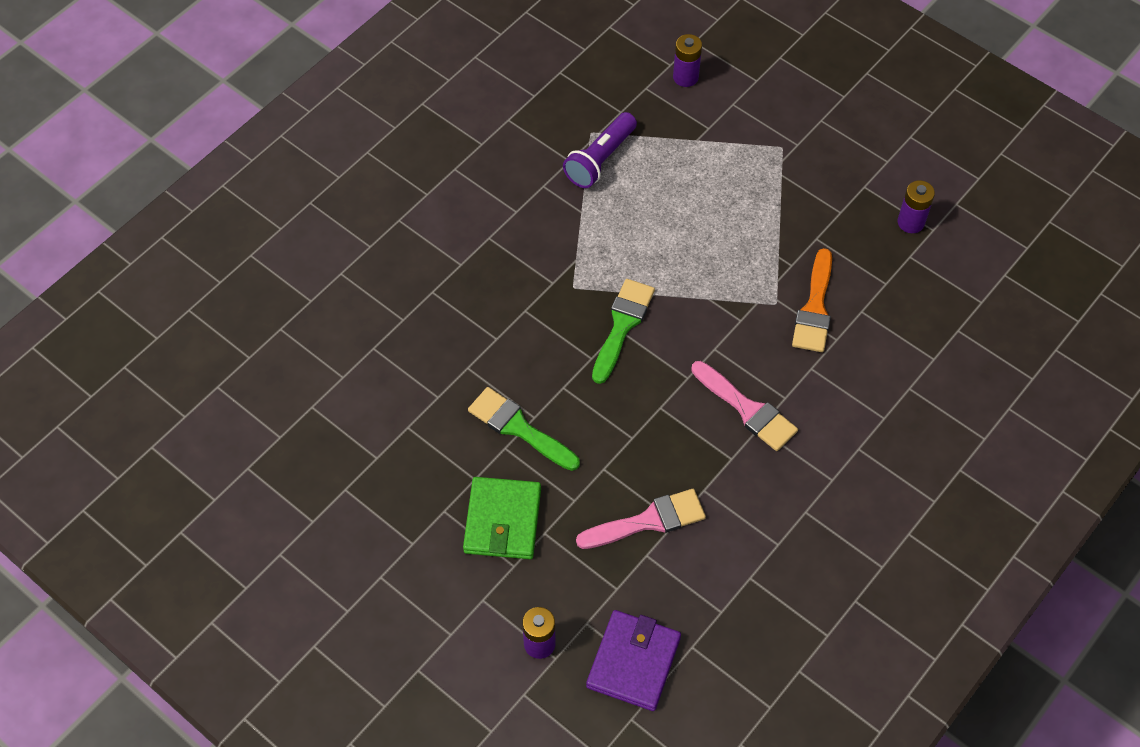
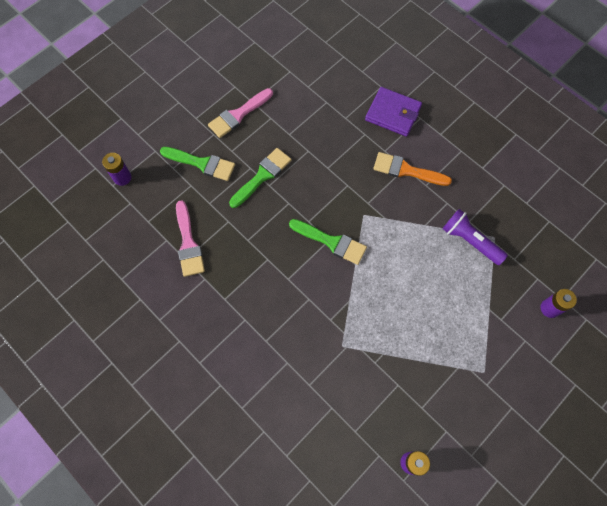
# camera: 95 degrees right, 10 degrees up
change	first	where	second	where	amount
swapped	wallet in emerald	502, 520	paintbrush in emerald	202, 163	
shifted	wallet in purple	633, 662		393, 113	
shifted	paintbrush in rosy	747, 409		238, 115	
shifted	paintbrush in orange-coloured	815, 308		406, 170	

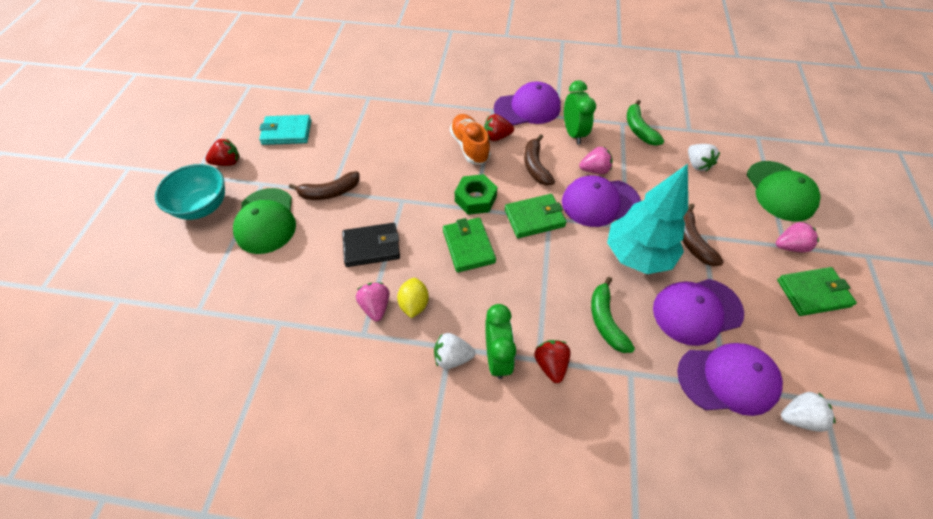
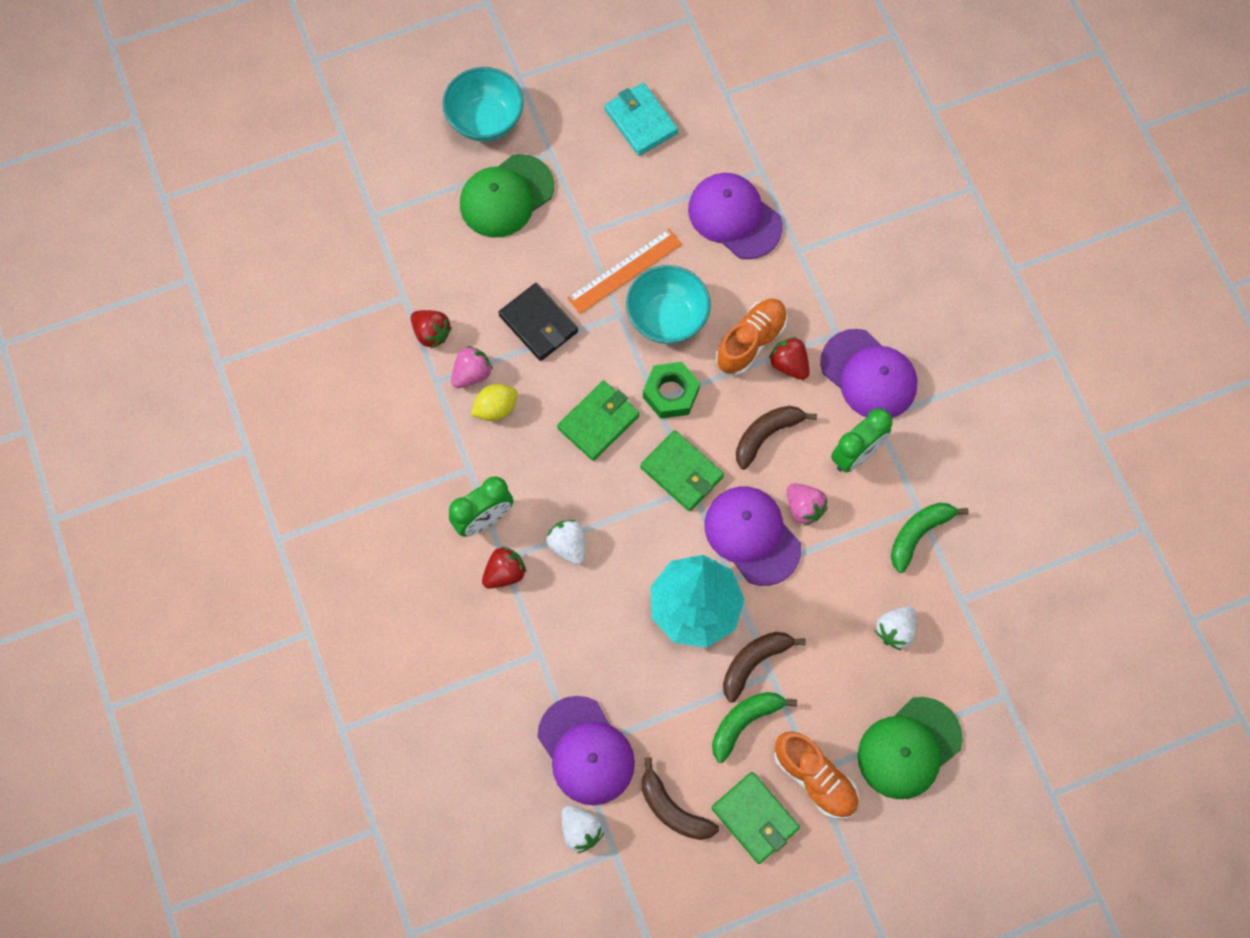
# camera: 60 degrees right, 15 degrees up
change	first	where	second	where	amount
shifted	berry in scarlet	228, 162		431, 333	
shifted	banana fruit in brown	329, 192		672, 809	
shifted	berry in pure white	452, 357		568, 545	
shifted	banana fruit in emerald	605, 320		744, 722	
shifted	cap in purple	697, 311		734, 217	
swapped	berry in rosy	789, 246	shoe in orange-coloured	815, 778	
new			ruler in orange-coloured	625, 271	
new			bowl in turquoise	667, 318	

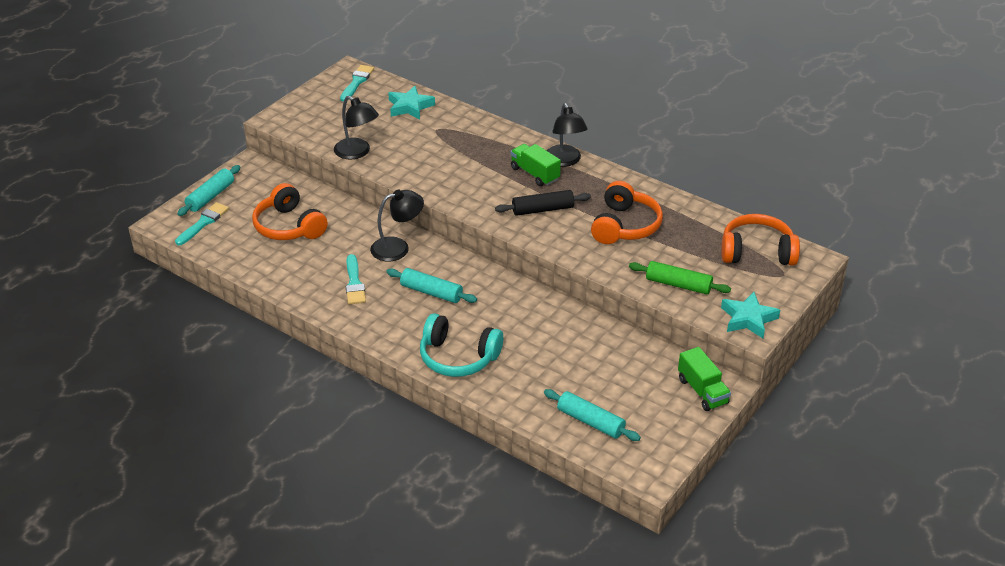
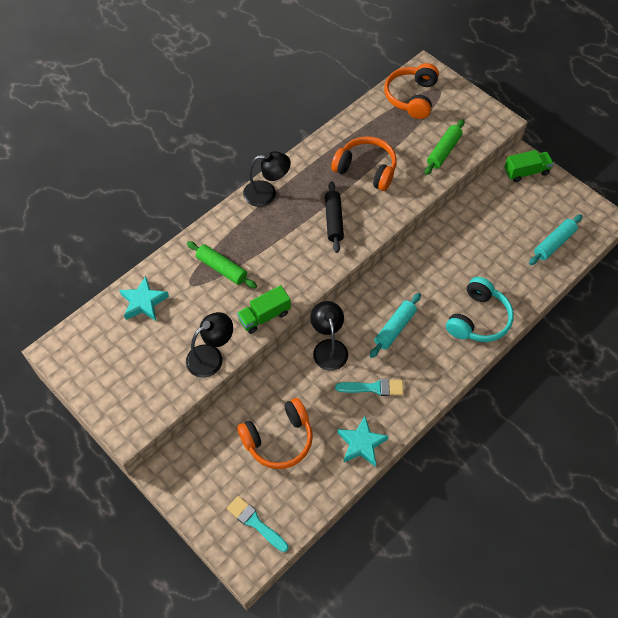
# camera: 80 degrees left, 20 degrees up
change	first	where	second	where	amount
gone	dough roller in turquoise	210, 196			
gone	paintbrush in turquoise	357, 82			
shifted	toy truck in emerald	535, 174		264, 316	
shifted	star shape in turquoise	748, 319		361, 443	
new			dough roller in emerald	222, 268	

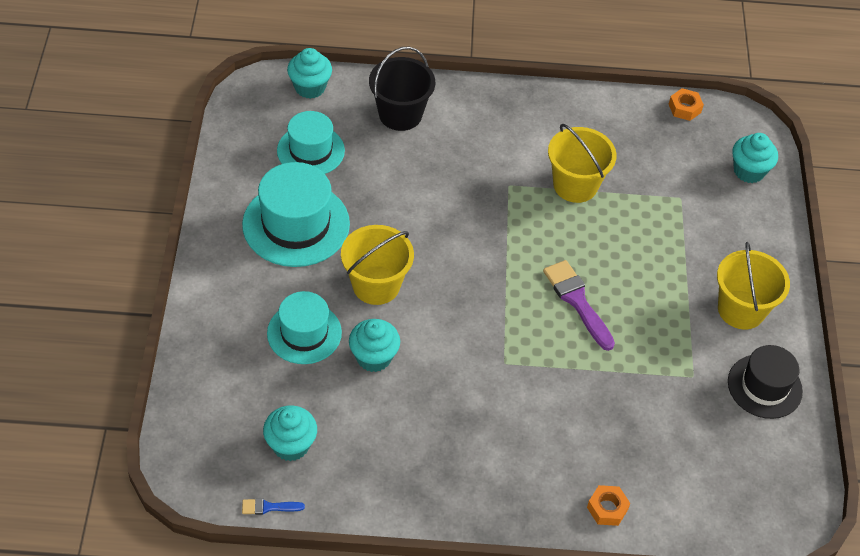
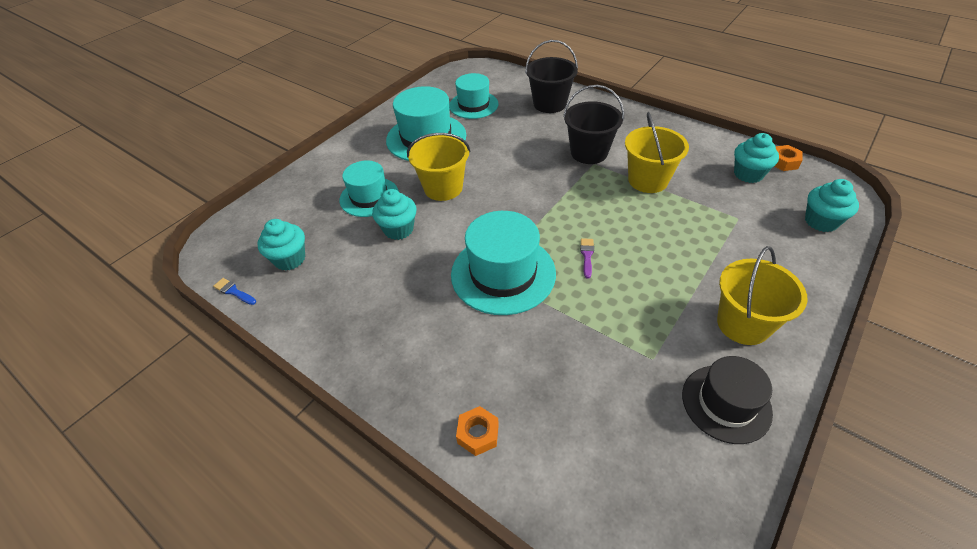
# camera: 40 degrees right, 5 degrees down
change	first	where	second	where	amount
shifted	fairy cake in turquoise	310, 87		748, 174	
scaled	paintbrush in purple	577, 301		587, 256	x0.50
new			hat in turquoise	503, 273	
new			pail in jet-black	589, 153	

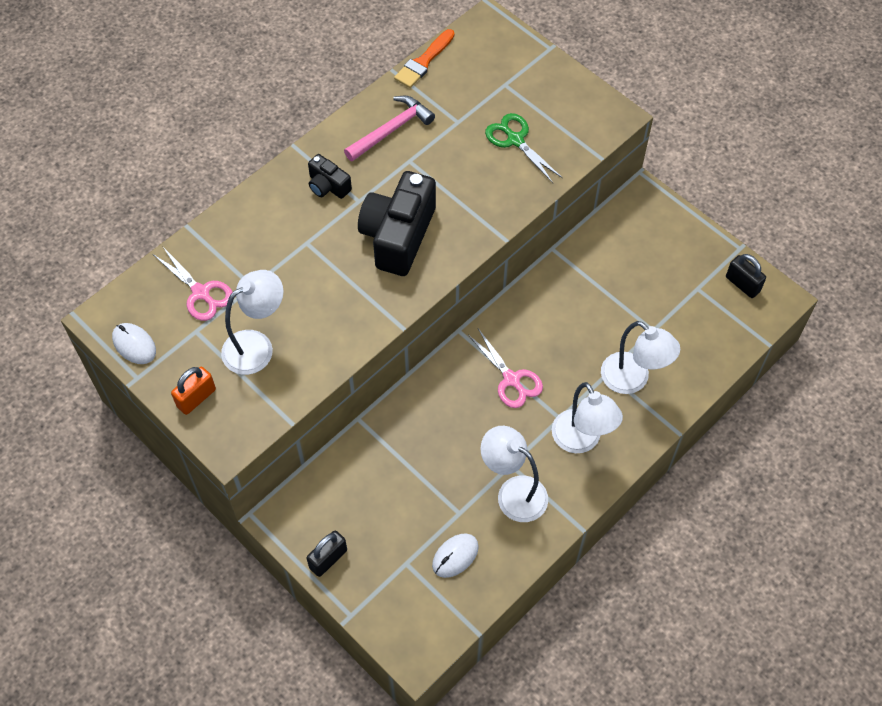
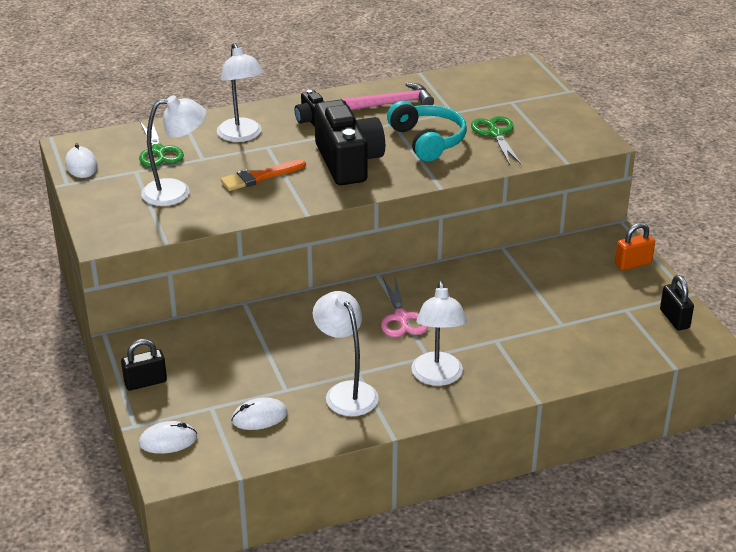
# camera: 25 degrees right, 25 degrees down
change	first	where	second	where	amount
repainted	shears in rosy	201, 293	shears in emerald	158, 151	
shifted	lock in orange-coloured	196, 398		633, 264	
rotated	compact camera in jet-black	398, 236		348, 162	120 degrees clockwise
shifted	paintbrush in orange-coloured	423, 62		259, 177	
shifted	desk lamp in pure white	633, 380		242, 136	
new			mouse in pure white	168, 440	
new			headphones in turquoise	428, 140	

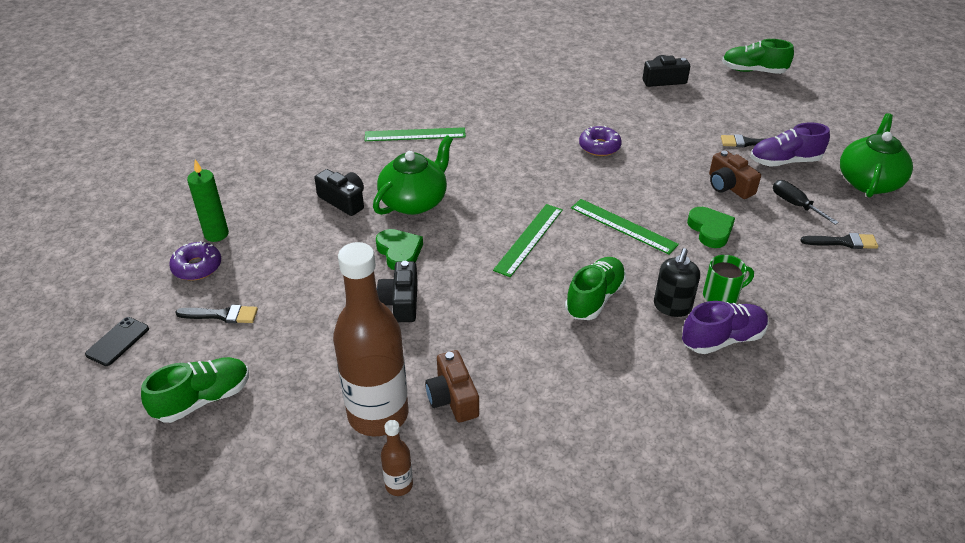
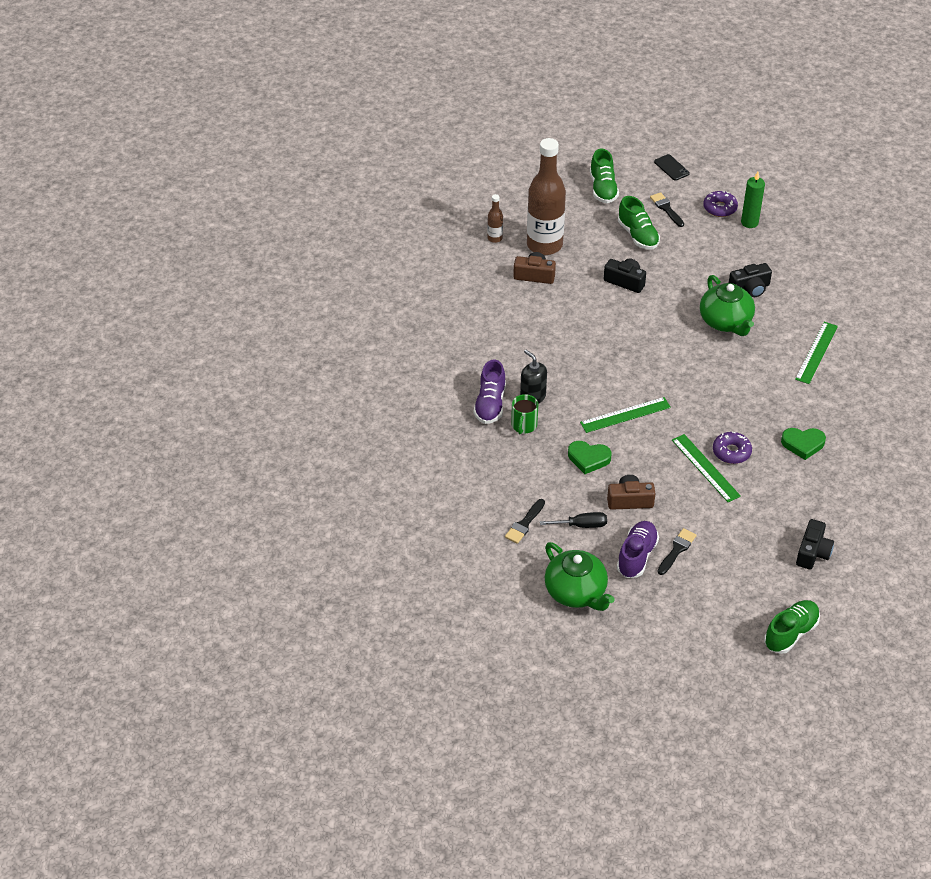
# camera: 120 degrees right, 5 degrees up
change	first	where	second	where	amount
rotated	paintbrush in jet-black	222, 315		666, 209	120 degrees clockwise
shifted	love heart in emerald	399, 252		803, 444	
shifted	ruler in emerald	529, 239		705, 468	
shifted	shoe in emerald	595, 298		638, 235	

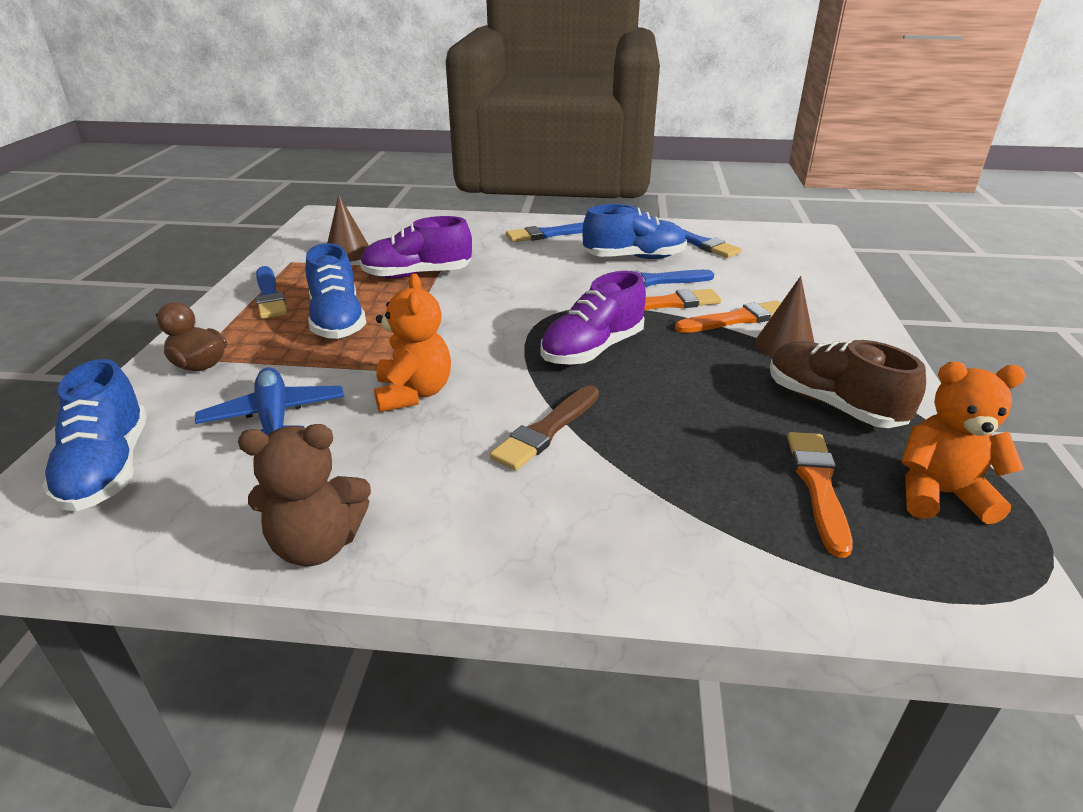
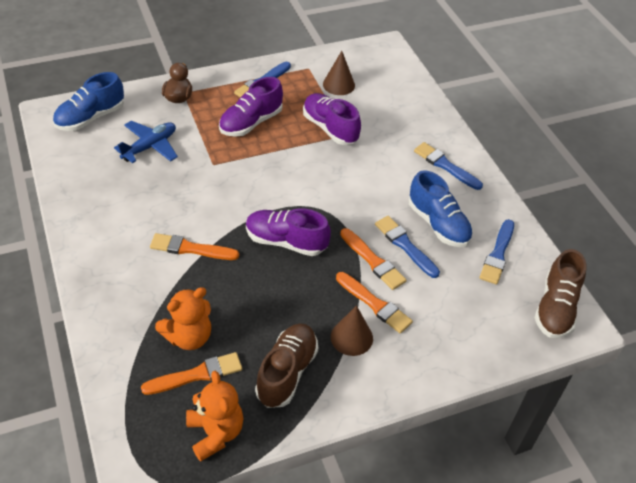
# camera: 60 degrees right, 15 degrees up
change	first	where	second	where	amount
gone	teddy in brown	317, 544			
repainted	shoe in cobalt	337, 321	shoe in purple	251, 123	
shifted	teddy in orange-coloured	413, 393		188, 337	
repainted	paintbrush in brown	546, 430	paintbrush in orange-coloured	190, 248	
new			shoe in brown	555, 308	

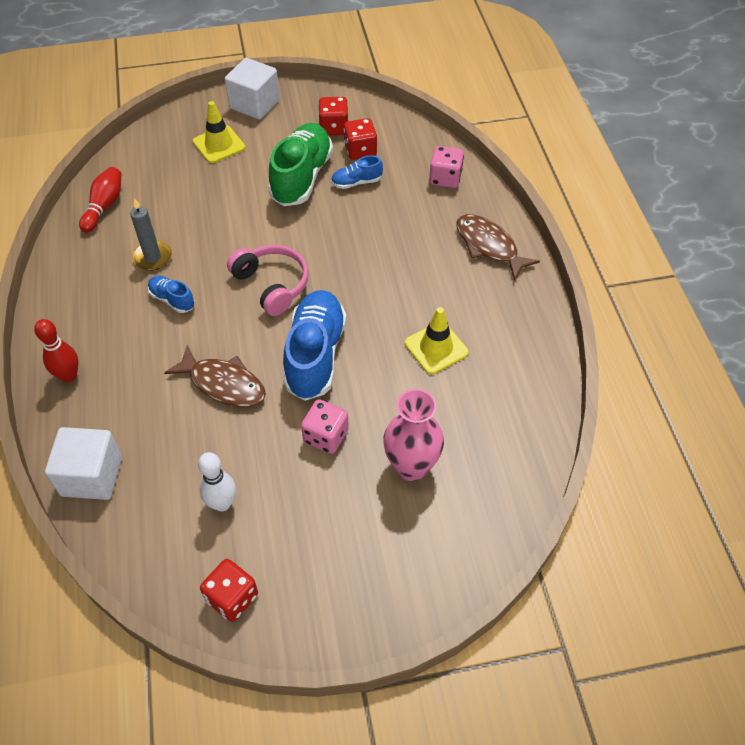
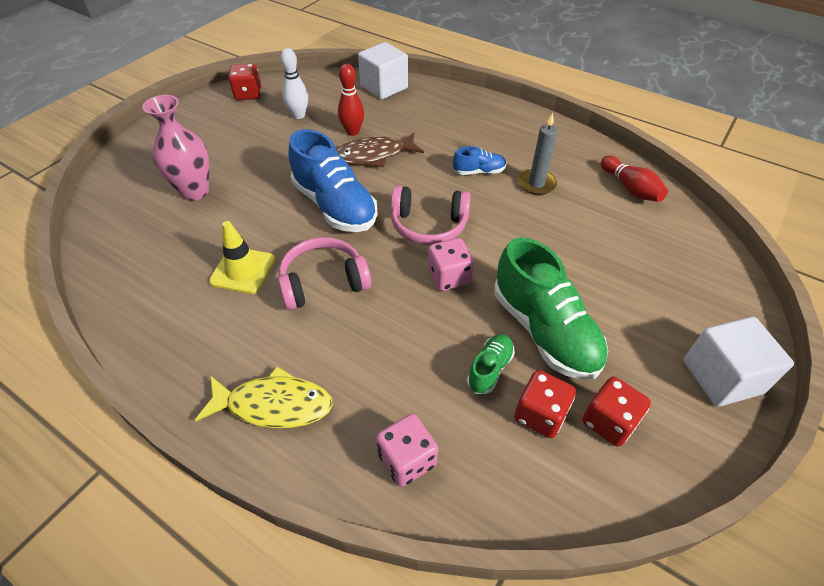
# camera: 135 degrees right, 5 degrees down
change	first	where	second	where	amount
shifted	tenpin in scarlet	69, 375		352, 132	
gone	traffic cone in yellow	219, 145			
shifted	die in rosy	326, 436		449, 277	
repainted	shoe in cobalt	356, 182	shoe in emerald	490, 369	
repainted	toy fish in brown	489, 246	toy fish in yellow	274, 405	
new			headphones in rosy	323, 282	

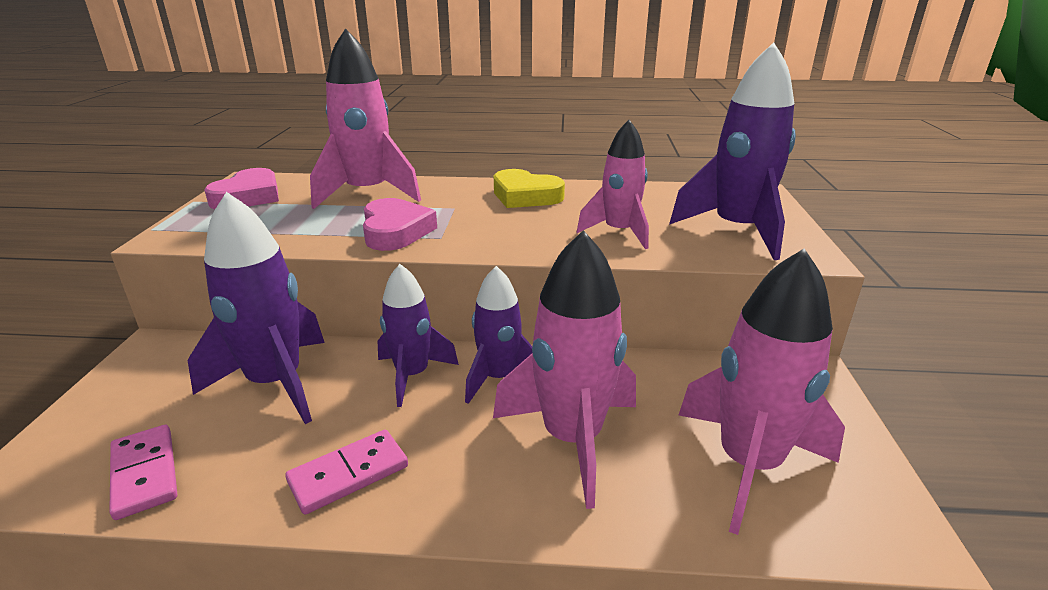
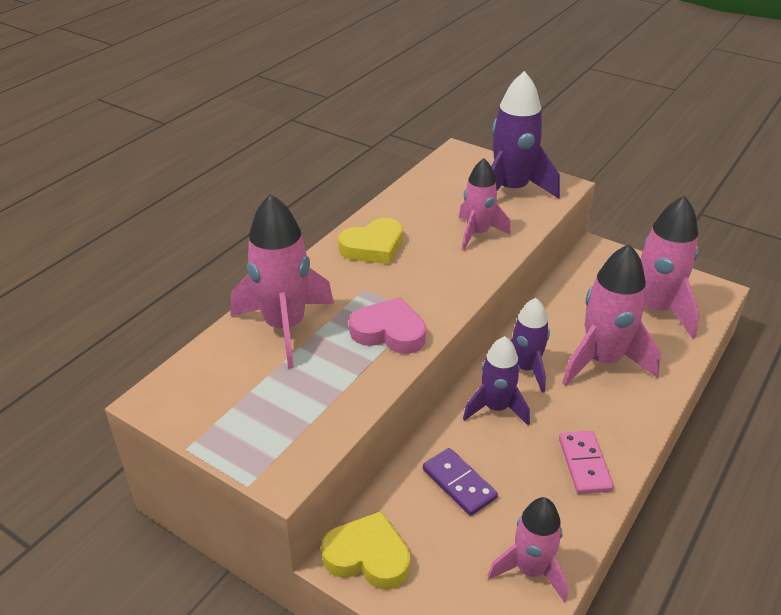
# camera: 60 degrees left, 10 degrees up
change	first	where	second	where	amount
swapped	domino in rosy	144, 473	toy rocket in rosy	531, 570	
swapped	toy rocket in purple	276, 383	domino in purple	459, 483	
gone	love heart in rosy	248, 196			
new			love heart in yellow	368, 556	

